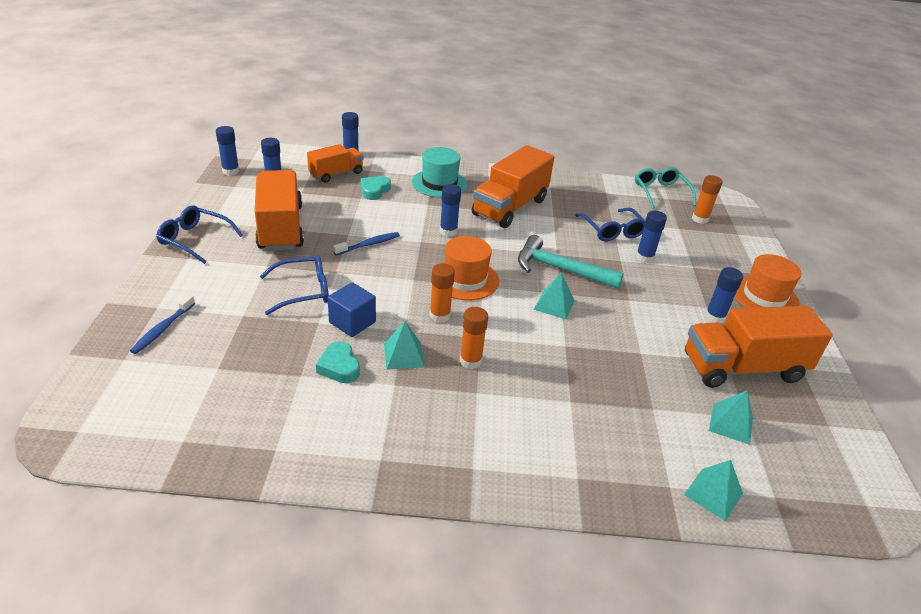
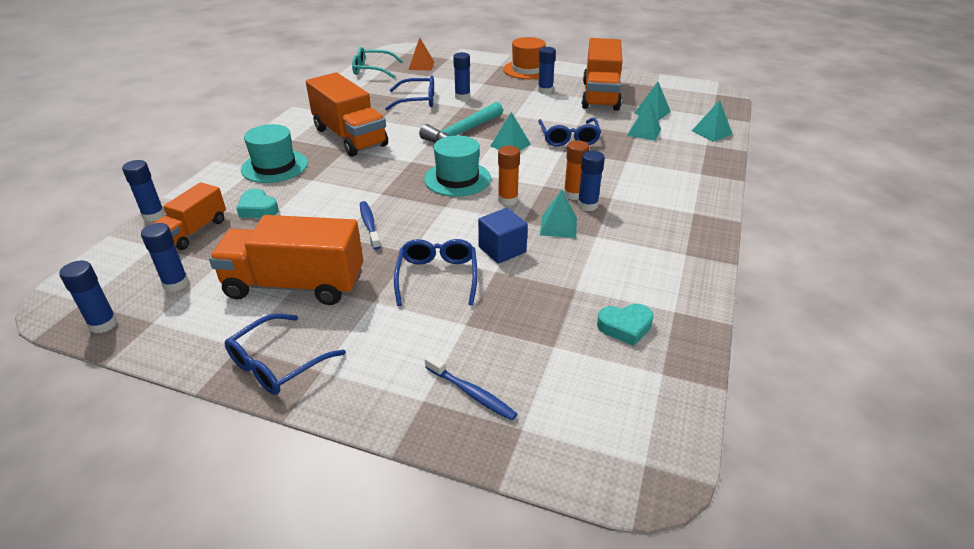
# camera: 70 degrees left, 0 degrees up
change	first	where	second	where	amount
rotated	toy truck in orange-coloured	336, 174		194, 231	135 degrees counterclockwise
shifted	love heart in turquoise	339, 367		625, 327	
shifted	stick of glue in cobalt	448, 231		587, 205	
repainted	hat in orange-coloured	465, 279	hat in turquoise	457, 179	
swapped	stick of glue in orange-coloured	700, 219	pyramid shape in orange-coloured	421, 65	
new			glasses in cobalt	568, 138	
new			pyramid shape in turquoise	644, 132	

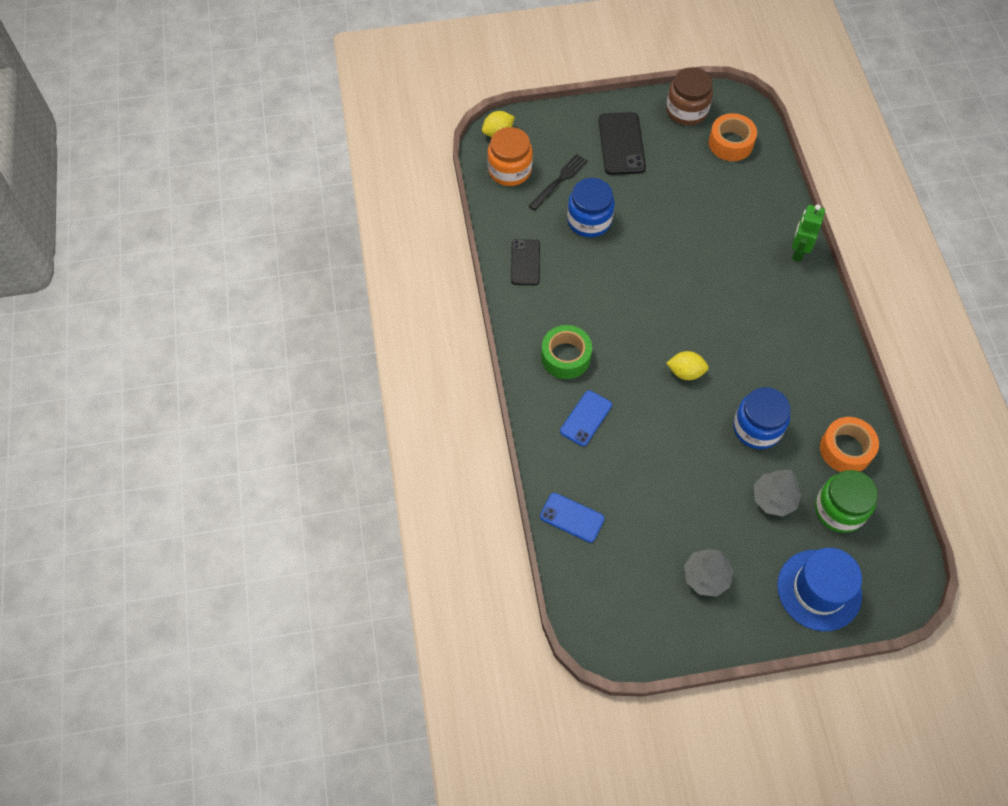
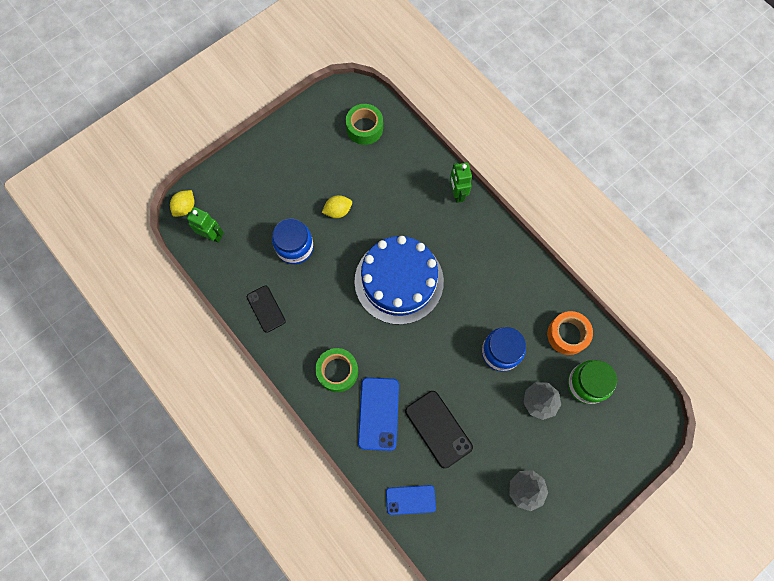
# camera: 30 degrees left, 10 degrees up
change	first	where	second	where	amount
swapped	preserve jar in orange-coloured	509, 170	robot in emerald	212, 235	
gone	dinner fork in jet-black	559, 181			
scaled	phone in cobalt	586, 418		378, 413	x1.51
shifted	phone in jet-black	621, 144		438, 429	
gone	preserve jar in brown	686, 110			
shifted	citrus fruit in yellow	685, 372		338, 211	
repainted	tape in orange-coloured	730, 143	tape in emerald	364, 128	
gone	hat in cobalt	819, 590			
new			cake in cobalt	399, 281	

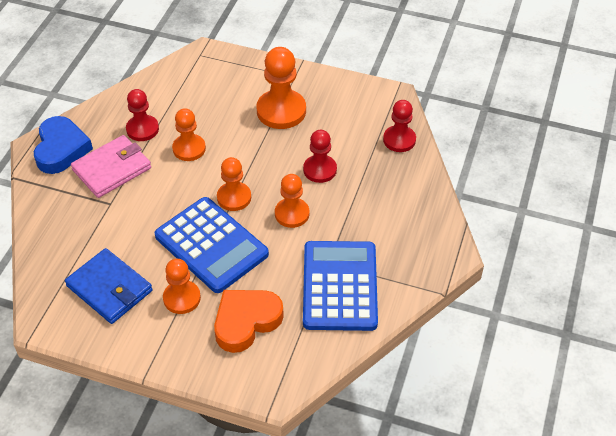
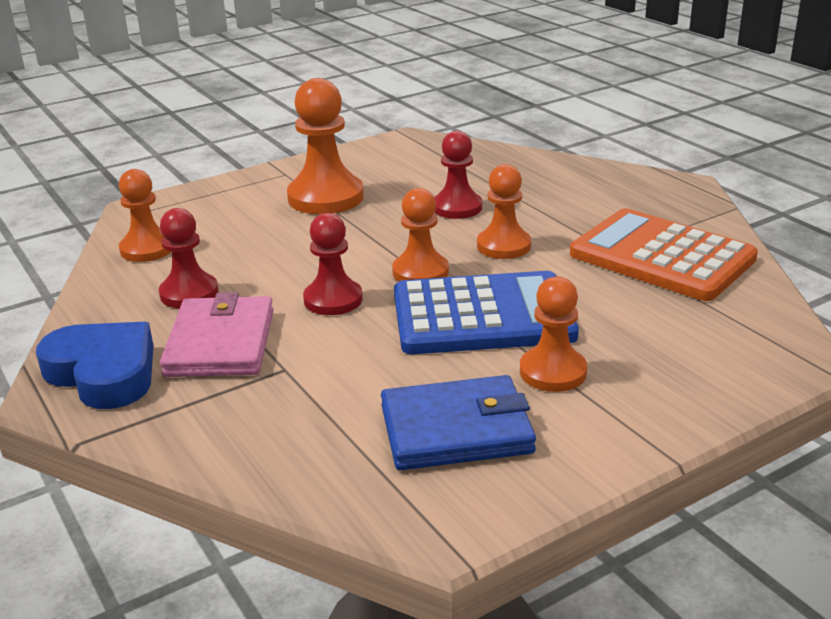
# camera: 50 degrees left, 20 degrees down
change	first	where	second	where	amount
shifted	pawn in orange-coloured	189, 149		147, 249	
gone	love heart in orange-coloured	246, 321			
repainted	adding machine in cobalt	340, 286	adding machine in orange-coloured	662, 256	
shifted	pawn in scarlet	399, 140		333, 300	

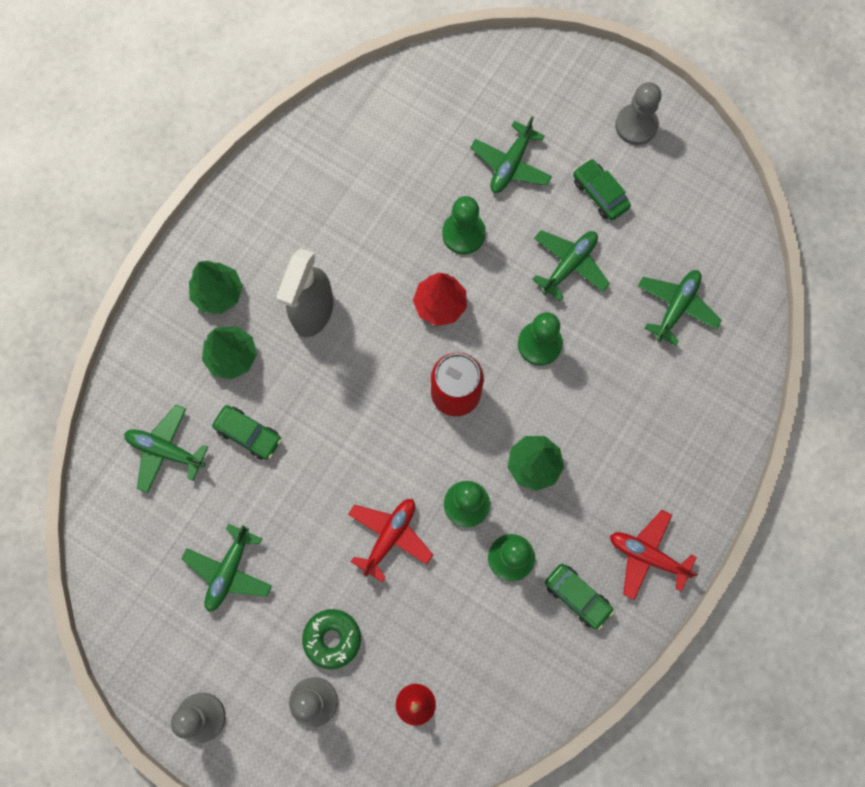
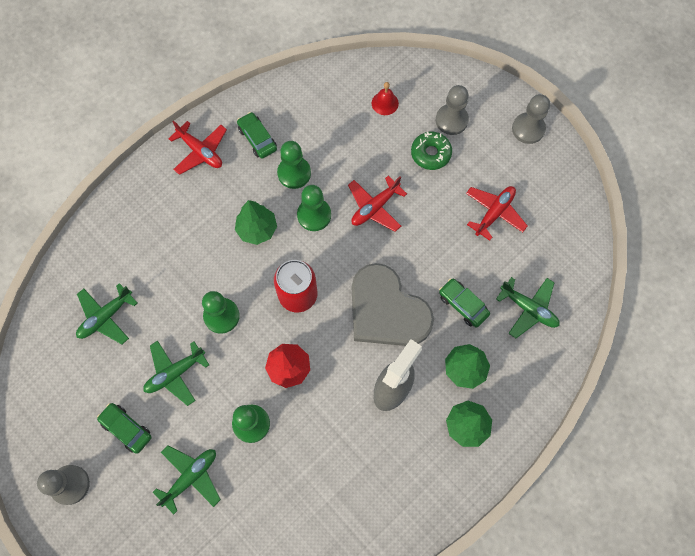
# camera: 165 degrees left, 5 degrees down
change	first	where	second	where	amount
repainted	plane in emerald	229, 571	plane in scarlet	494, 213	
rotated	toy car in emerald	599, 194		126, 429	150 degrees clockwise
new			love heart in ash-grey	386, 310	

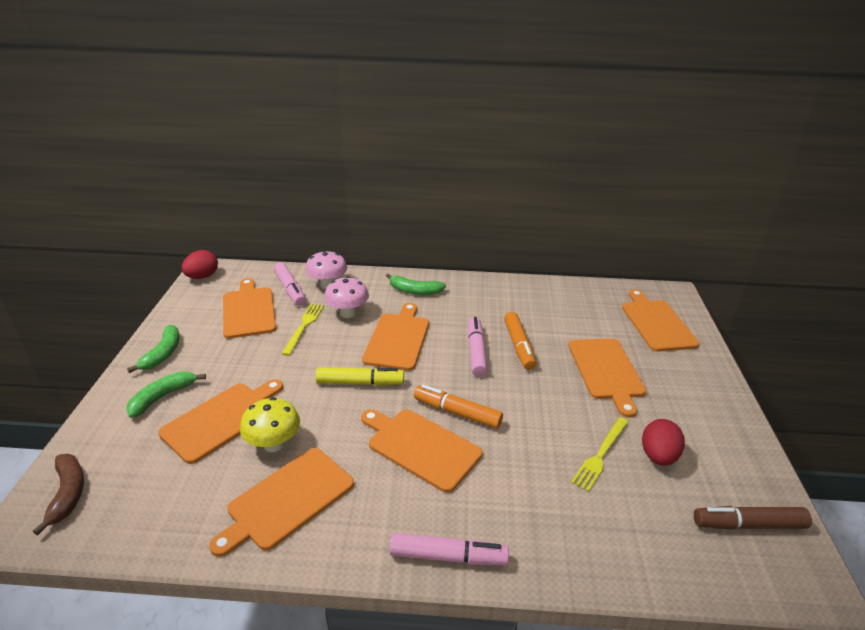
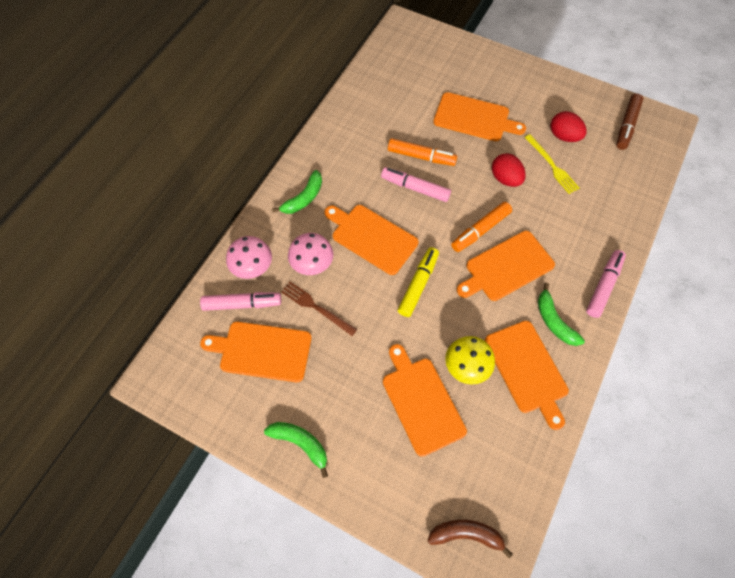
# camera: 65 degrees left, 30 degrees up
change	first	where	second	where	amount
shifted	banana fruit in emerald	162, 397		554, 321	
shifted	toy egg in scarlet	202, 277		505, 179	
repainted	dinner fork in yellow	303, 327	dinner fork in brown	316, 307	
gone	cutting board in orange-coloured	656, 323			

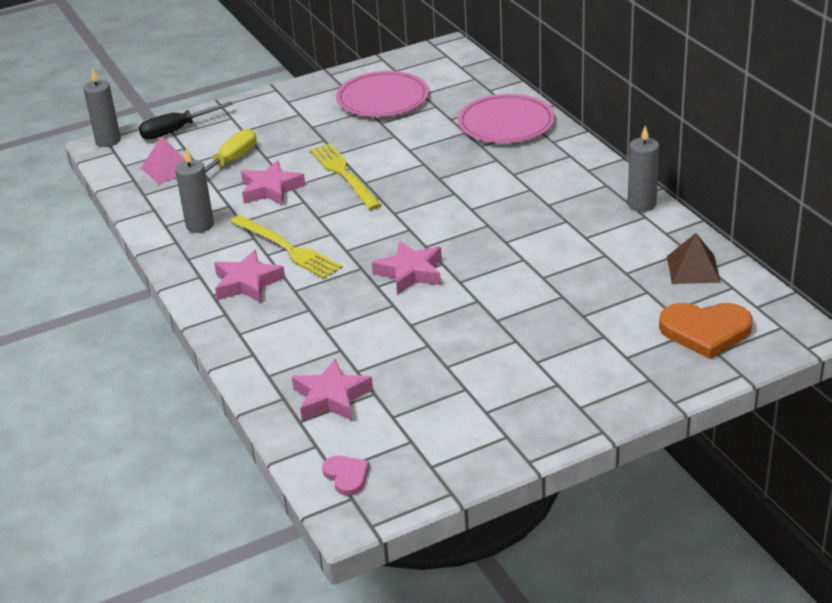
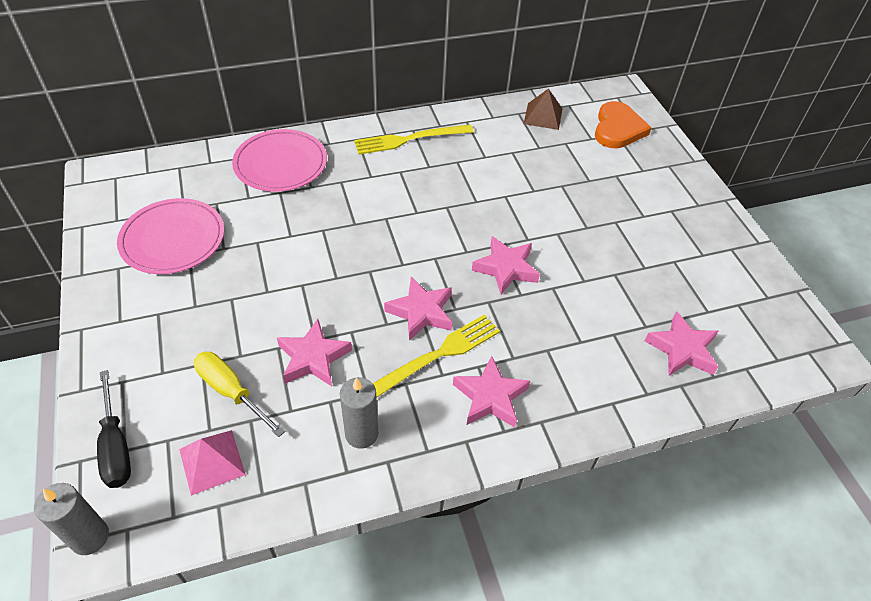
# camera: 85 degrees left, 15 degrees up
change	first	where	second	where	amount
shifted	dinner fork in yellow	344, 174		409, 139	
gone	love heart in rosy	346, 476			
gone	wax candle in ash-grey	641, 204			
new			star shape in rosy	421, 312	

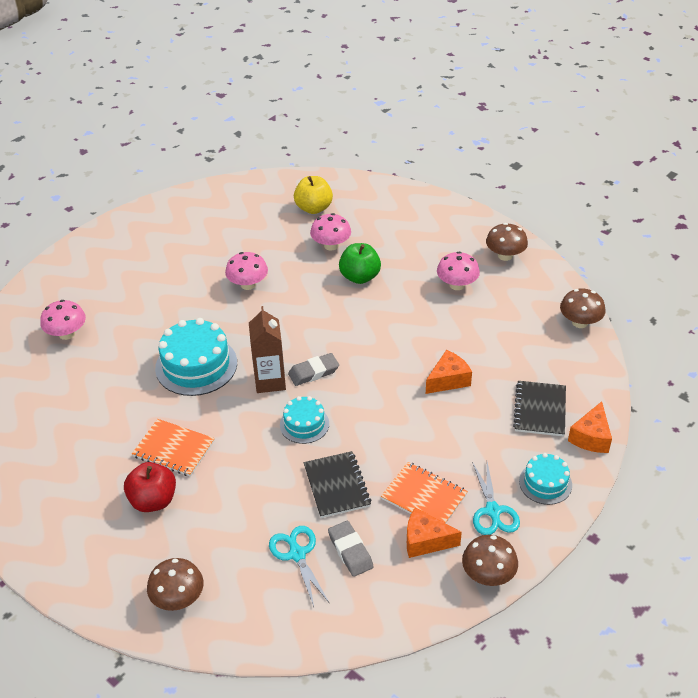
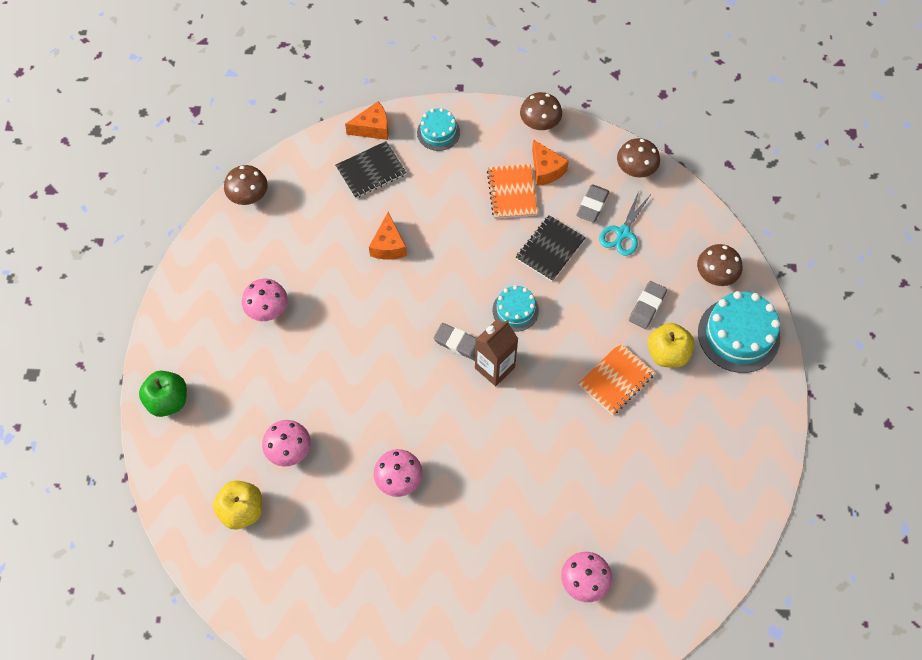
# camera: 130 degrees left, 20 degrees up
change	first	where	second	where	amount
repainted	apple fruit in scarlet	153, 500	apple fruit in yellow	667, 353	
rotated	notepad in orange-coloured	174, 449		616, 380	60 degrees clockwise
shifted	cake in turquoise	196, 365		738, 335	
shifted	apple fruit in emerald	360, 277		168, 401	
rotated	cheese wedge in orange-coloured	448, 380		388, 245	105 degrees counterclockwise
gone	shears in turquoise	493, 511			
shifted	fungus in brown	505, 255		636, 169	
new			gum eraser in ash-grey	647, 306	

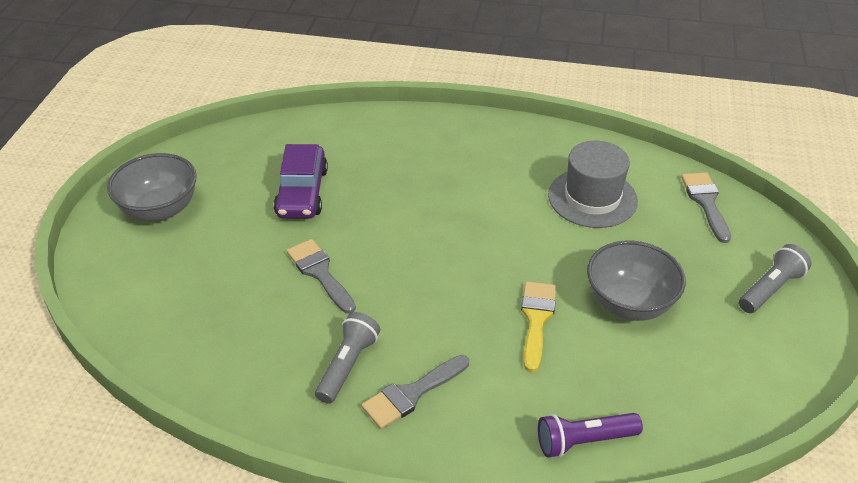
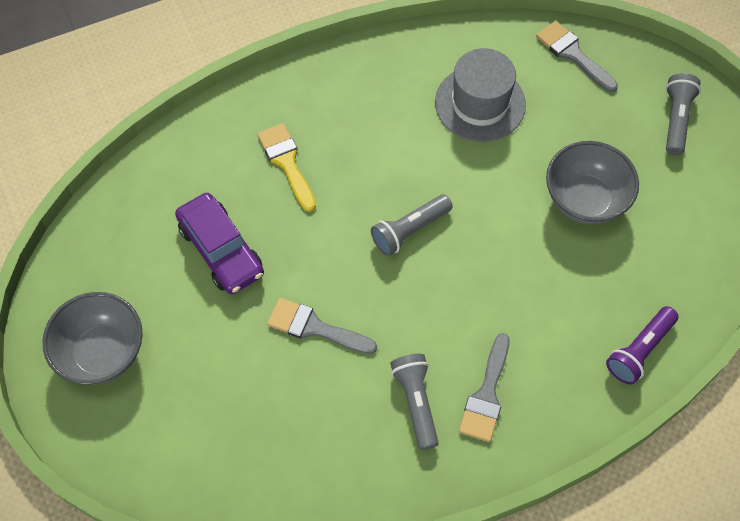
# camera: 35 degrees left, 20 degrees up
change	first	where	second	where	amount
shifted	paintbrush in yellow	536, 319		286, 162	
new			torch in ash-grey	409, 230	

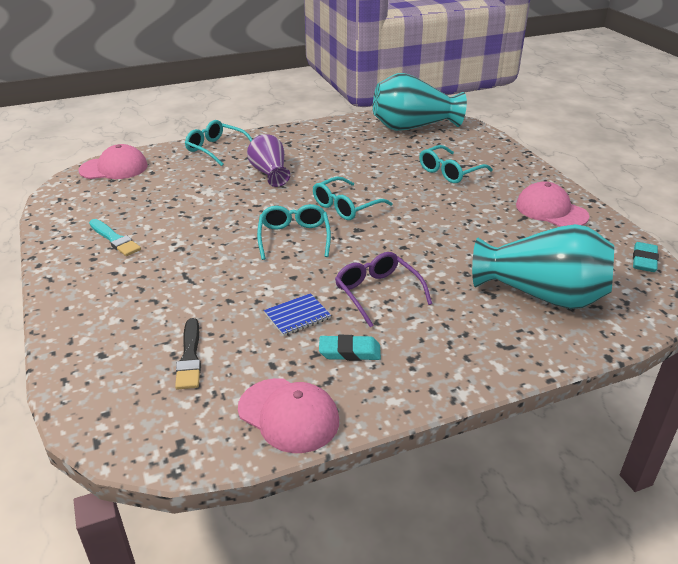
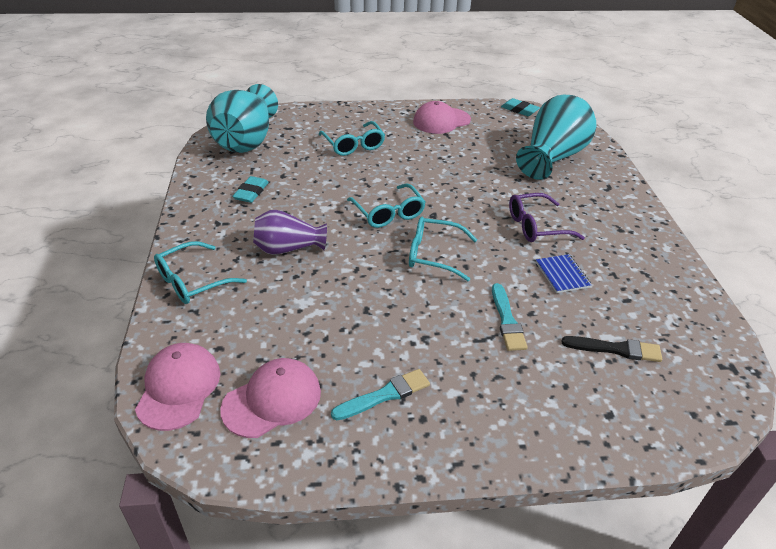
# camera: 75 degrees left, 5 degrees up
change	first	where	second	where	amount
shifted	cap in rosy	288, 415		272, 400	
shifted	gum eraser in turquoise	349, 352		251, 192	
new			paintbrush in turquoise	507, 320	

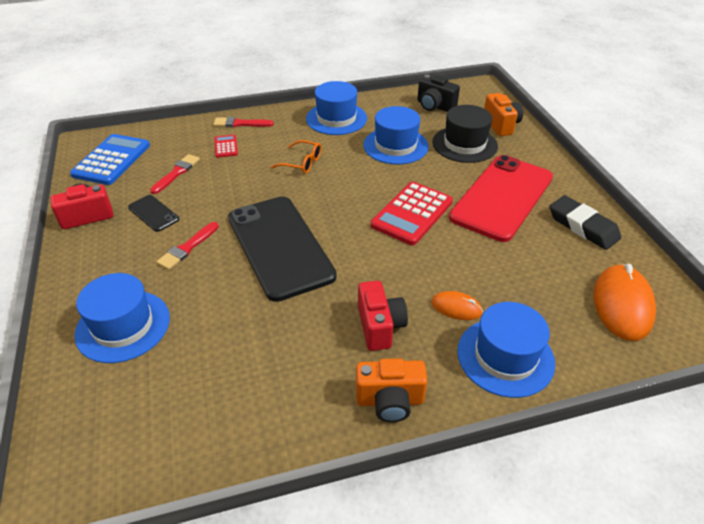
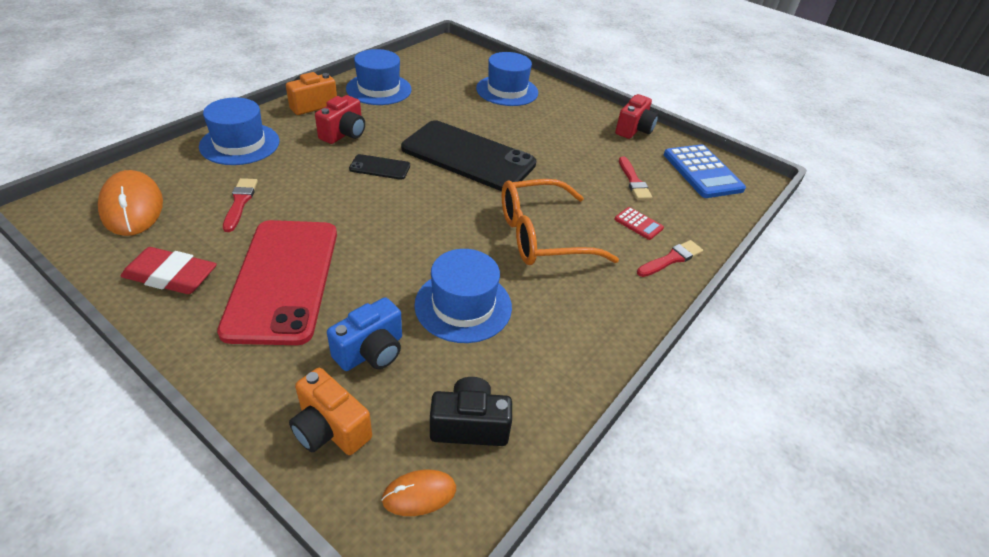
# camera: 140 degrees right, 0 degrees up
change	first	where	second	where	amount
shifted	phone in jet-black	153, 213		380, 167	
shifted	paintbrush in scarlet	187, 248		240, 202	
scaled	glasses in orange-coloured	302, 163		541, 236	x1.97
shifted	hat in cobalt	336, 118		379, 89	
rotated	compact camera in scarlet	380, 326		344, 134	105 degrees counterclockwise
gone	adding machine in scarlet	412, 214			
shifted	mouse in orange-coloured	456, 307		419, 494	
swapped	hat in jet-black	464, 144	compact camera in cobalt	371, 351	
repainted	gum eraser in jet-black	582, 226	gum eraser in scarlet	171, 276	

